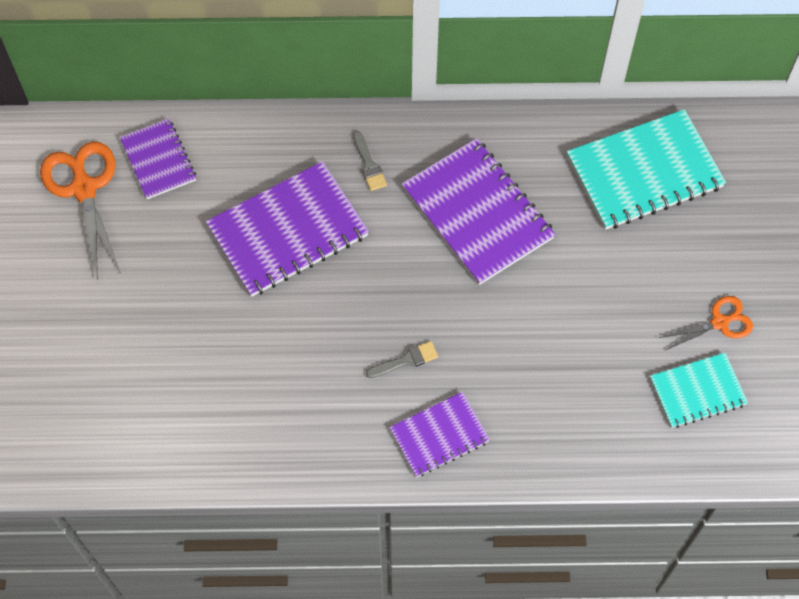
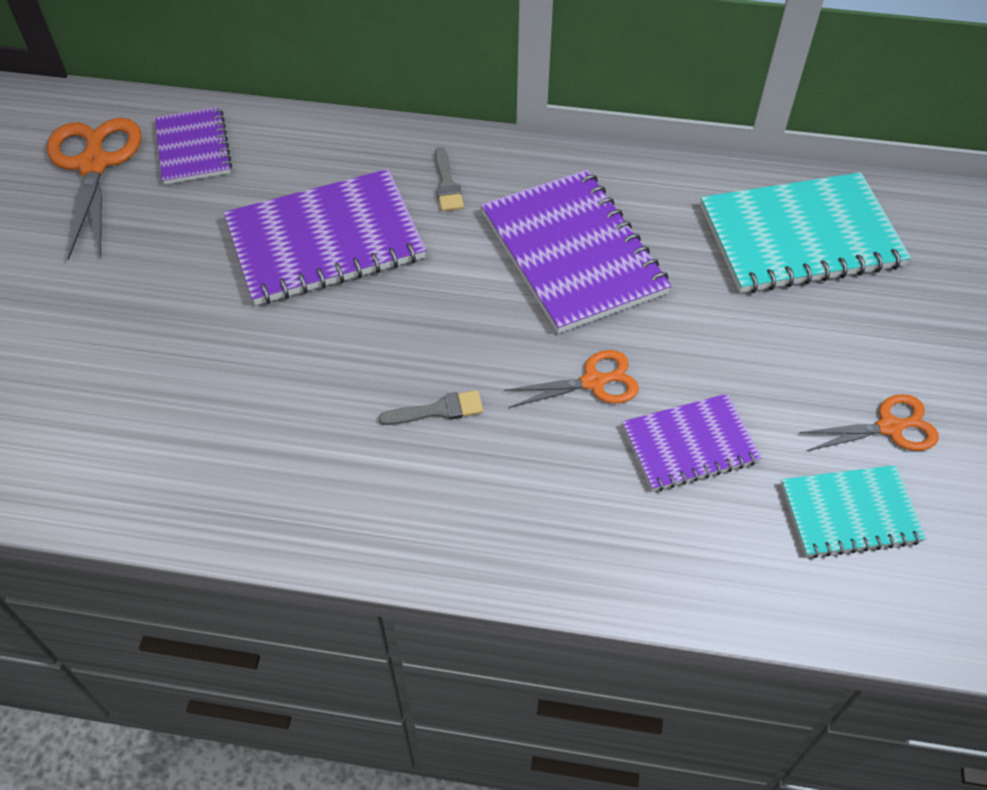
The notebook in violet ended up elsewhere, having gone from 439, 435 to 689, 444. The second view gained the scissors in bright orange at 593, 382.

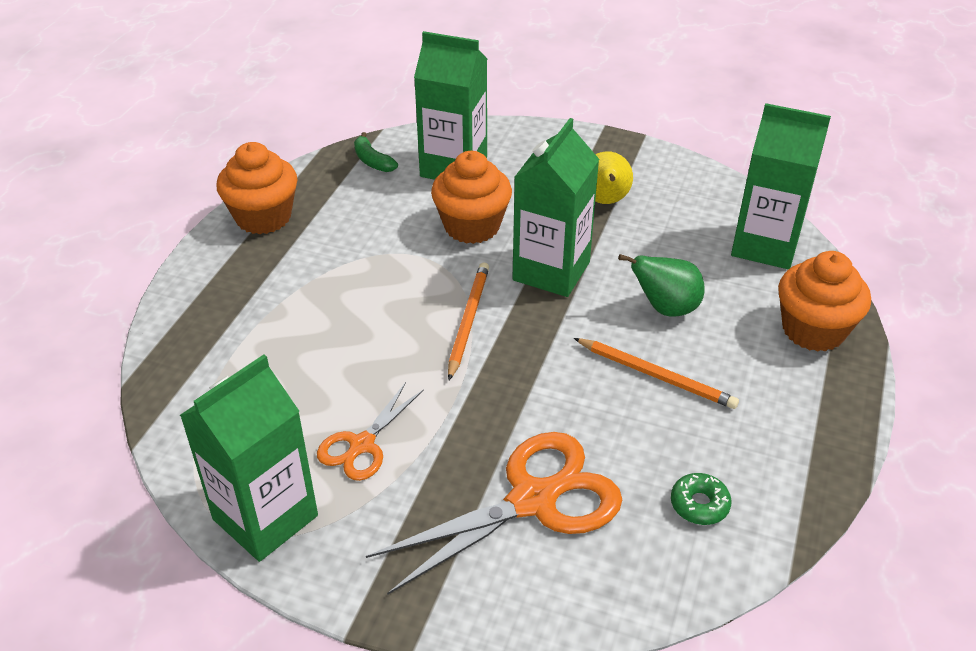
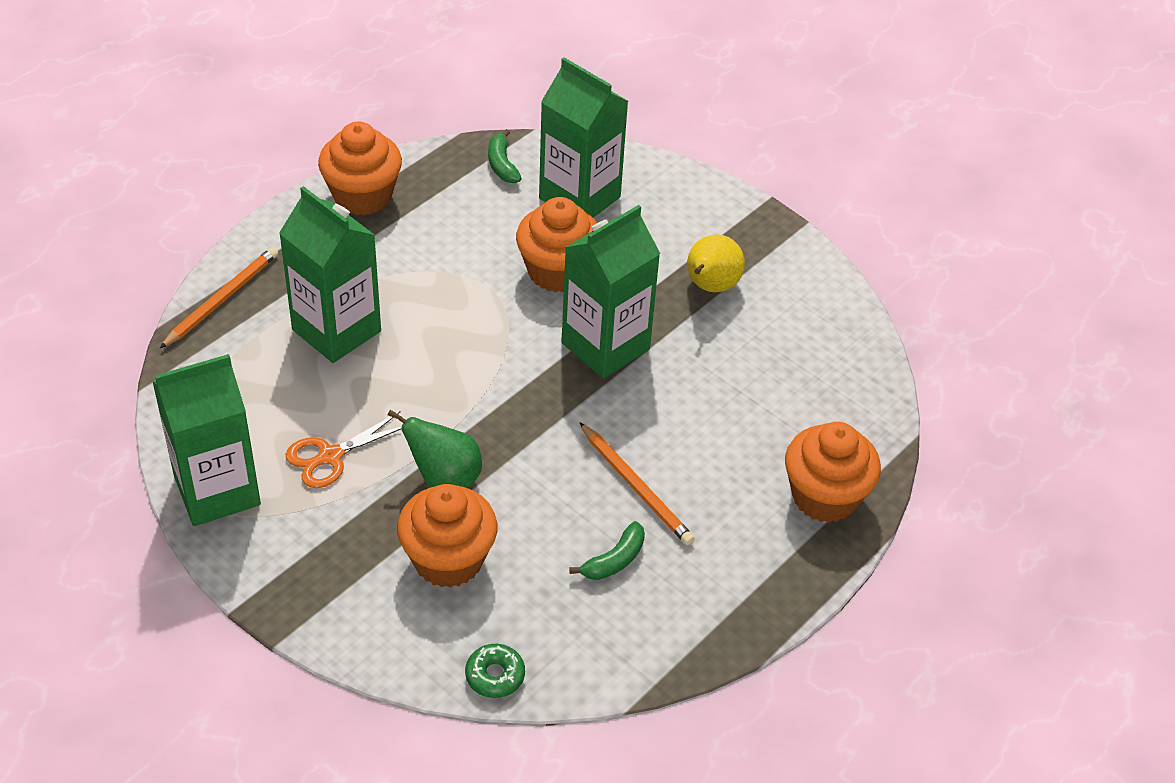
Where the scissors in bright orange stood at 533, 500, the fairy cake in bright orange came to stand at 448, 560. The wooden pencil in bright orange ended up elsewhere, having gone from 468, 321 to 222, 299. The pear in emerald ended up elsewhere, having gone from 665, 308 to 444, 478. The glazed donut in emerald ended up elsewhere, having gone from 699, 504 to 495, 675. The milk carton in emerald ended up elsewhere, having gone from 765, 245 to 336, 330. The second view gained the banana fruit in emerald at 614, 560.

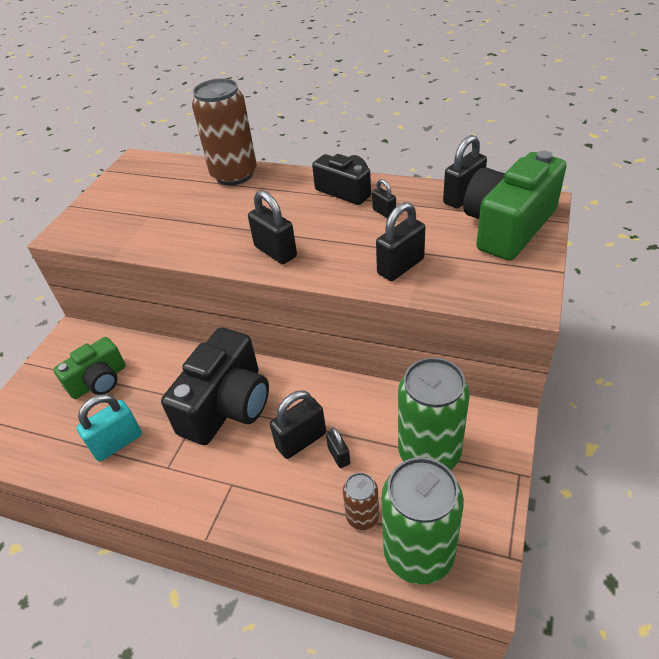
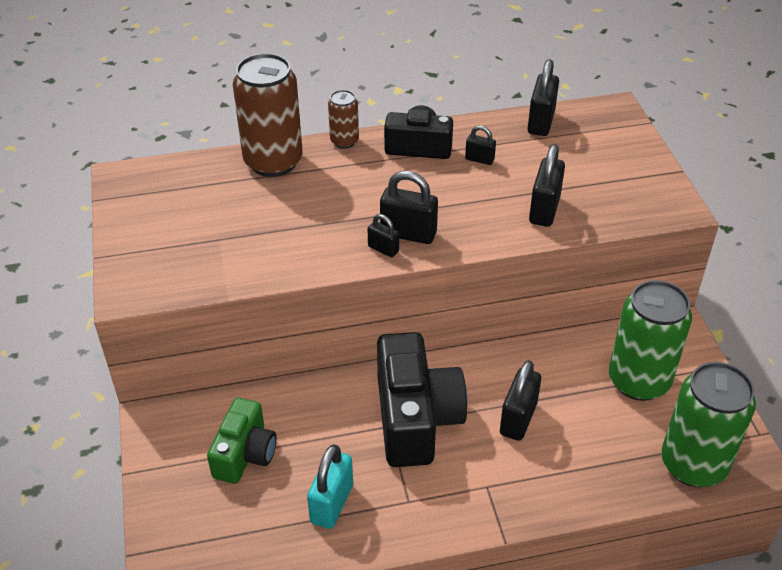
The padlock in black ended up elsewhere, having gone from 339, 456 to 383, 249. The can in russet ended up elsewhere, having gone from 362, 517 to 344, 141. The second view lost the camera in emerald at 508, 227.

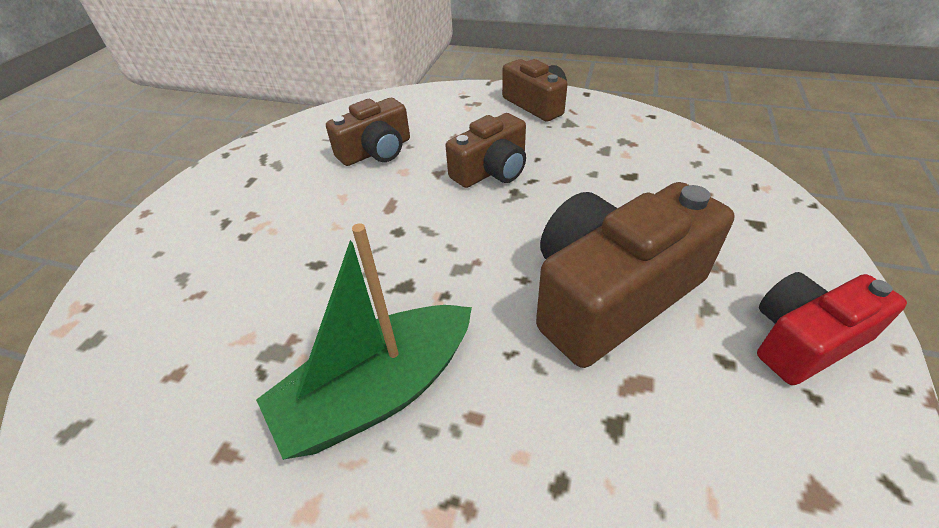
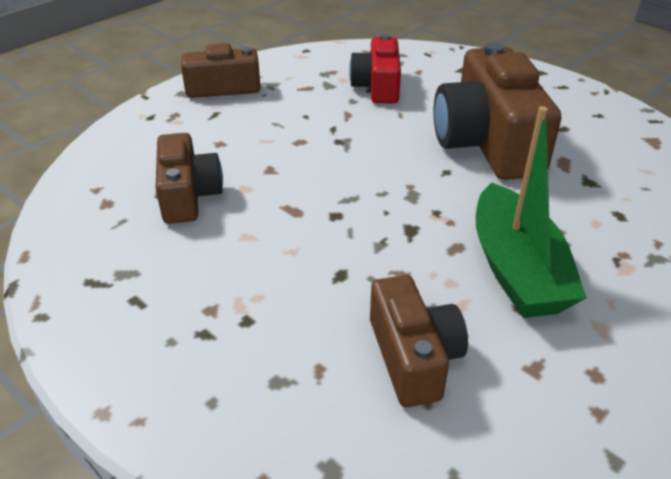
The camera in russet ended up elsewhere, having gone from 491, 170 to 413, 357. The camera in crimson ended up elsewhere, having gone from 804, 340 to 377, 86.

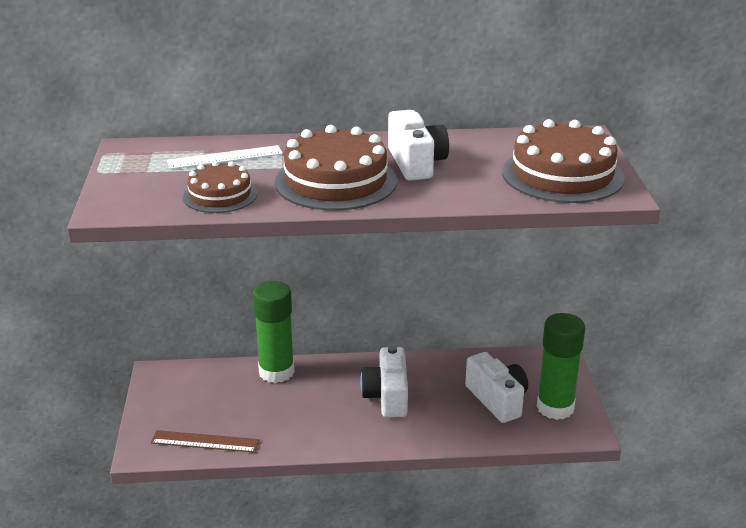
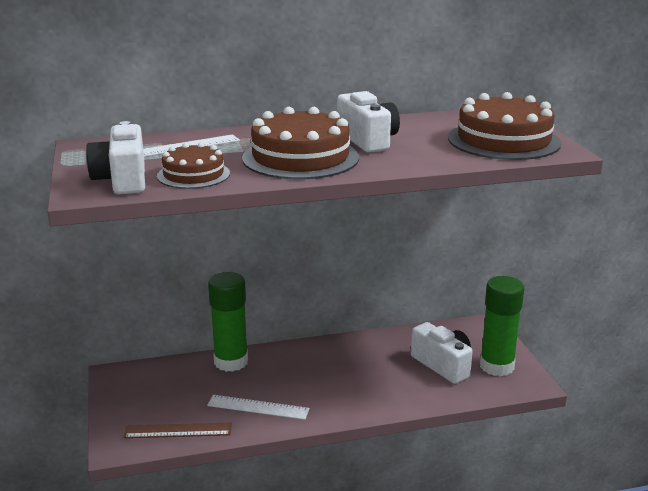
The camera in pure white ended up elsewhere, having gone from 387, 396 to 122, 180. The second view gained the straightedge in pure white at 258, 407.

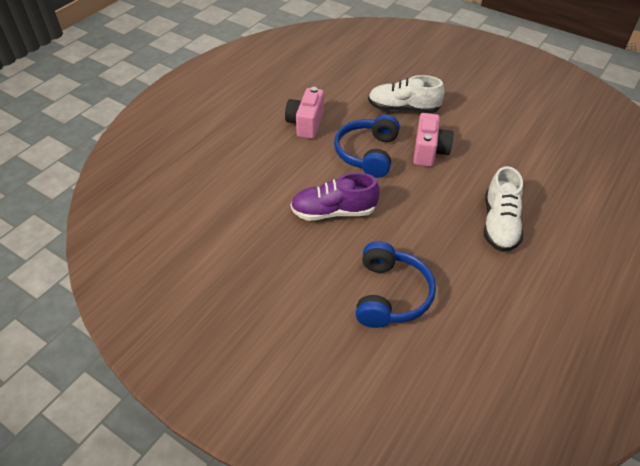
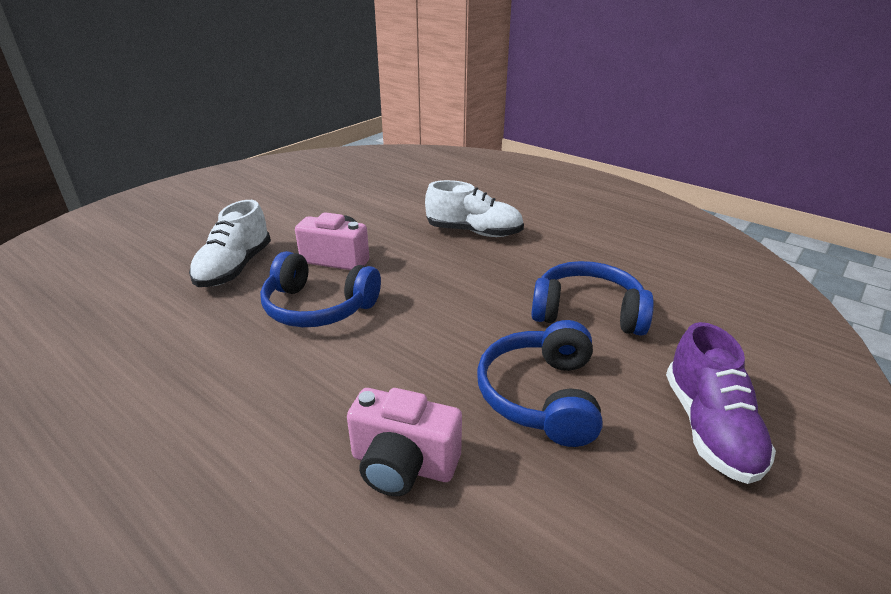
The camera in rose-pink ended up elsewhere, having gone from 306, 124 to 403, 465. The sneaker in violet ended up elsewhere, having gone from 333, 212 to 709, 427. The second view gained the headset in blue at 541, 396.

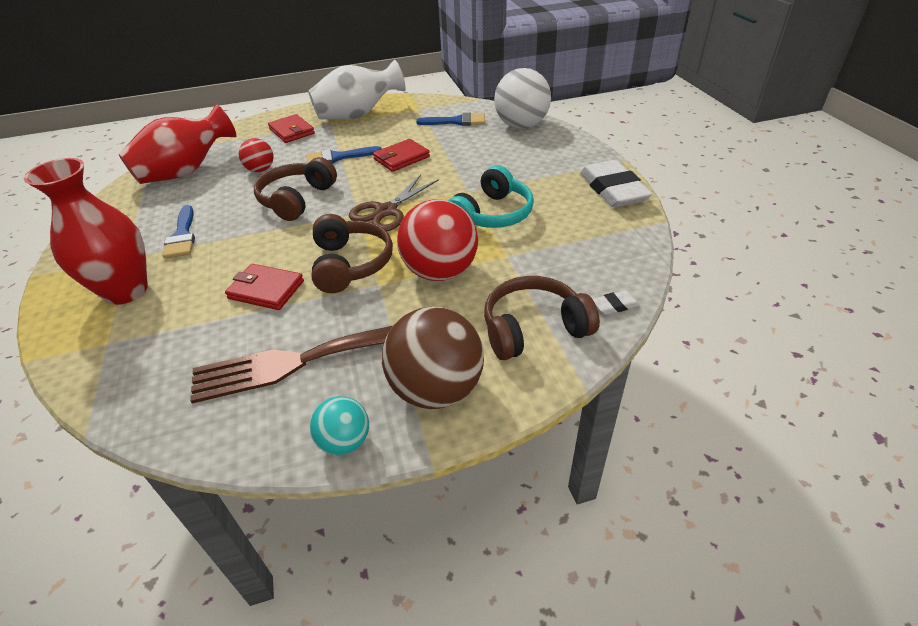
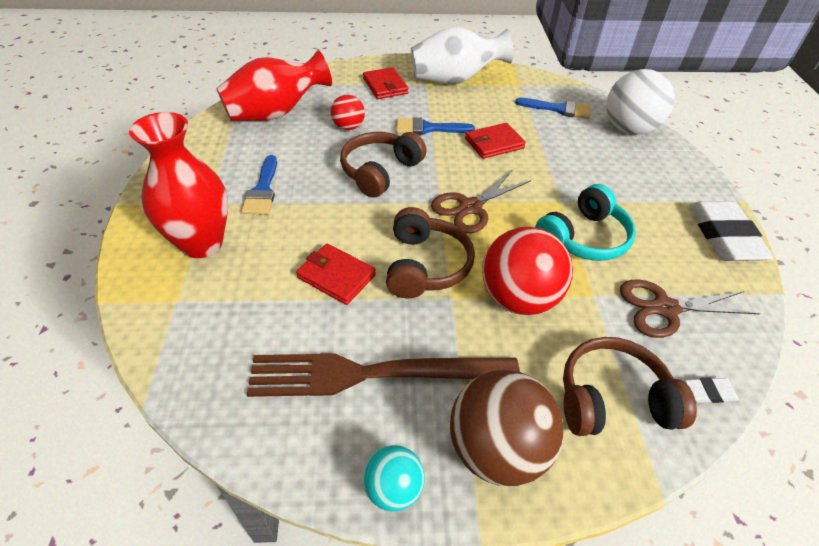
The second view gained the scissors in russet at 665, 308.

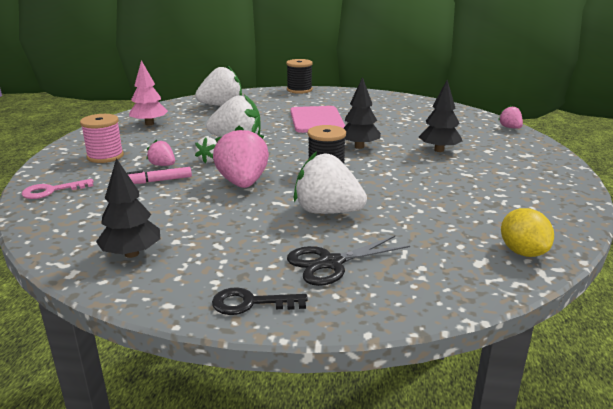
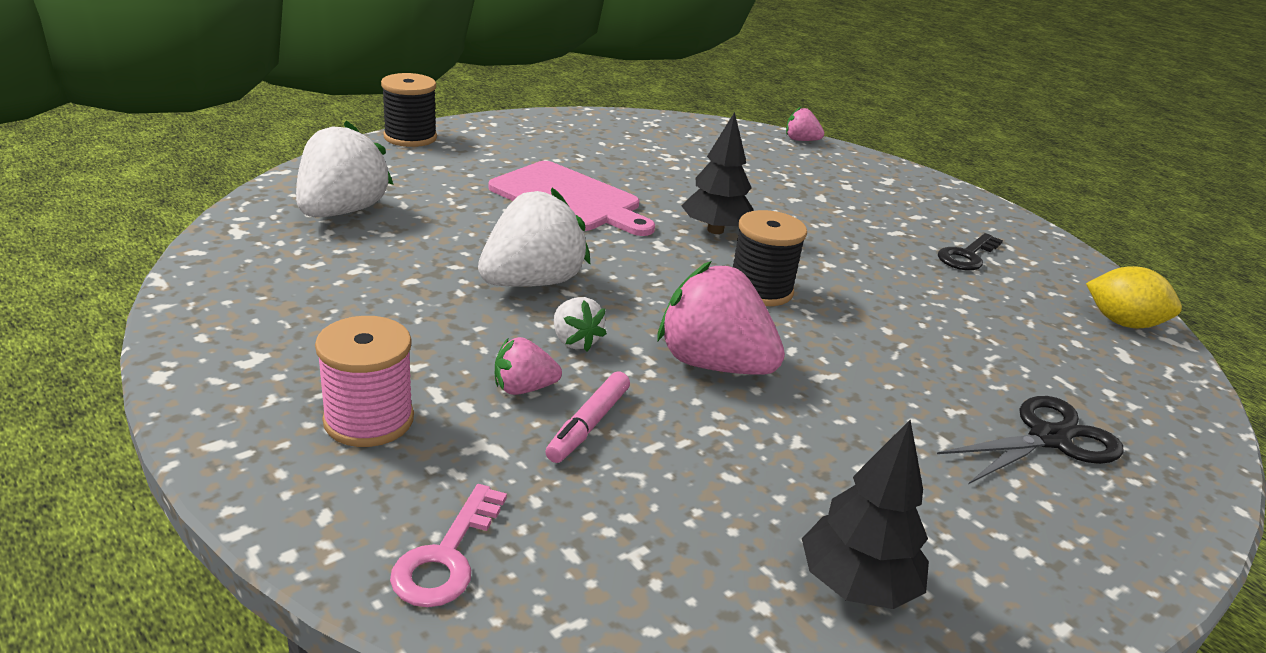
The second view lost the toy tree in rose-pink at 149, 124. The door key in black ended up elsewhere, having gone from 250, 303 to 967, 256. The scissors in black at 331, 263 ended up facing another way, 135 degrees counterclockwise from before. The second view lost the toy strawberry in pure white at 327, 212. The second view lost the toy tree in black at 439, 150.

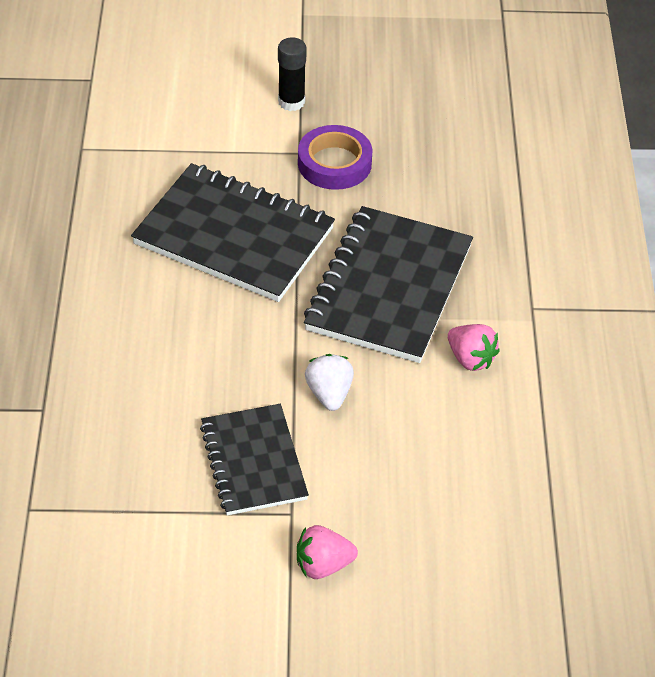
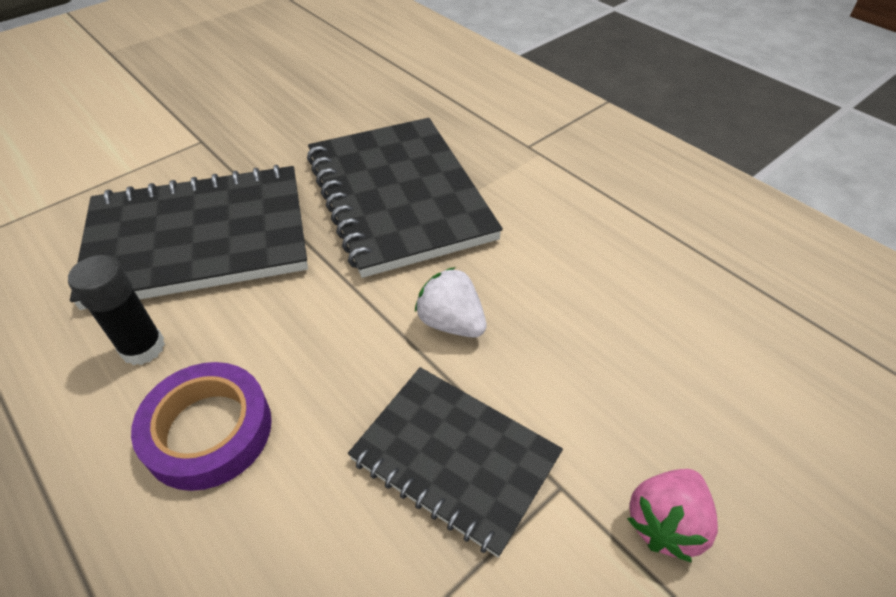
The glue in black ended up elsewhere, having gone from 291, 102 to 143, 348. The sticky tape in violet ended up elsewhere, having gone from 334, 163 to 208, 430. The second view lost the toy strawberry in rose-pink at 470, 359.

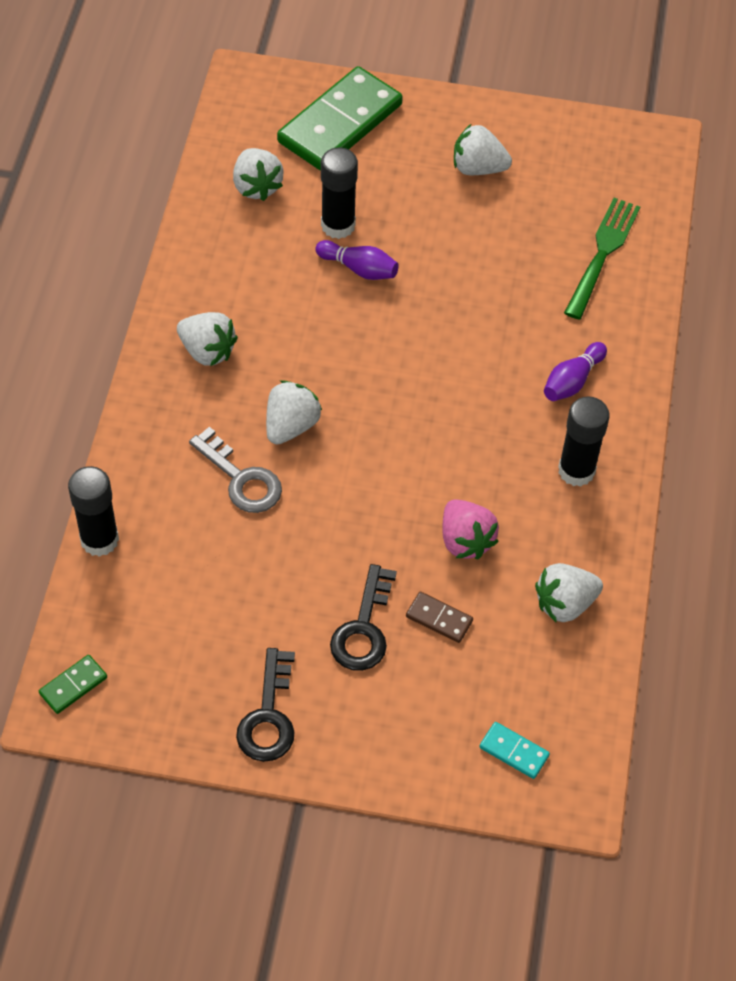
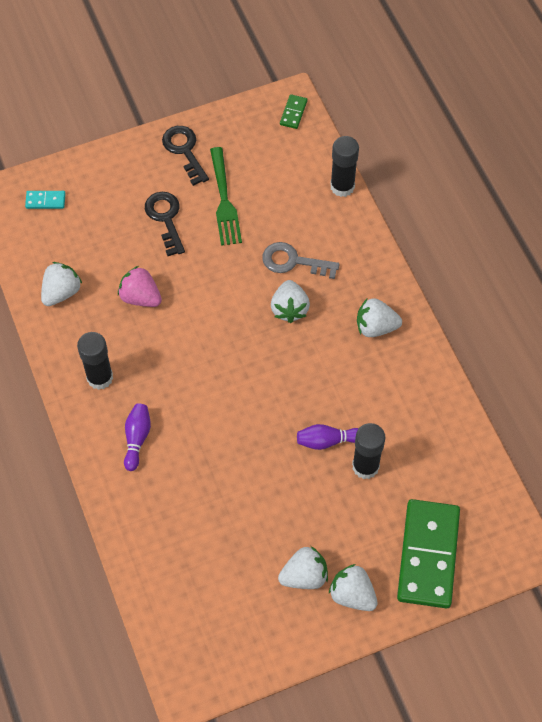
The toy strawberry in pure white ended up elsewhere, having gone from 256, 186 to 352, 595. The second view lost the domino tile in russet at 439, 619. The table fork in emerald ended up elsewhere, having gone from 602, 255 to 224, 200.

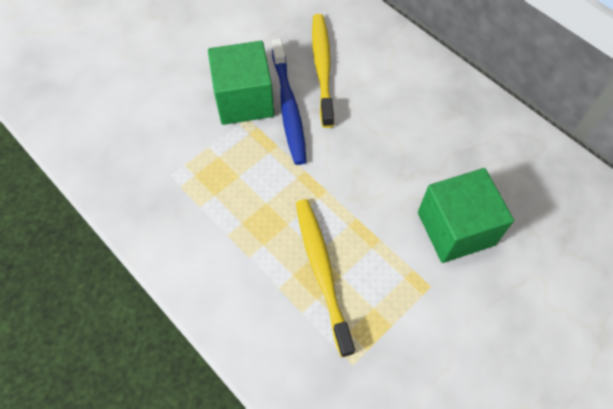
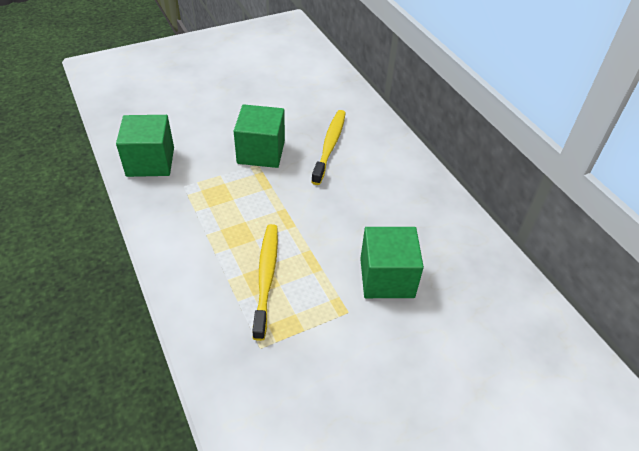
The second view lost the tooth brush in blue at 288, 107. The second view gained the cube in emerald at 150, 162.

